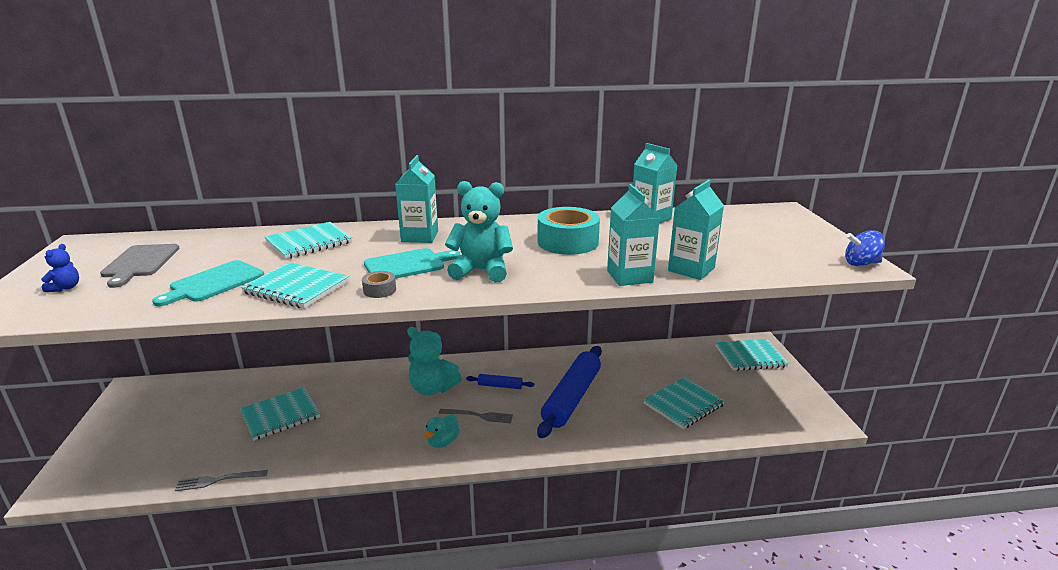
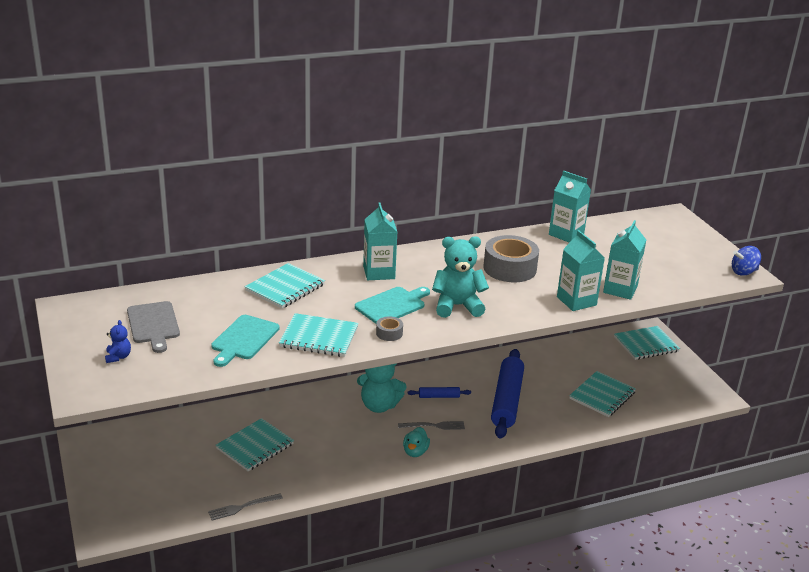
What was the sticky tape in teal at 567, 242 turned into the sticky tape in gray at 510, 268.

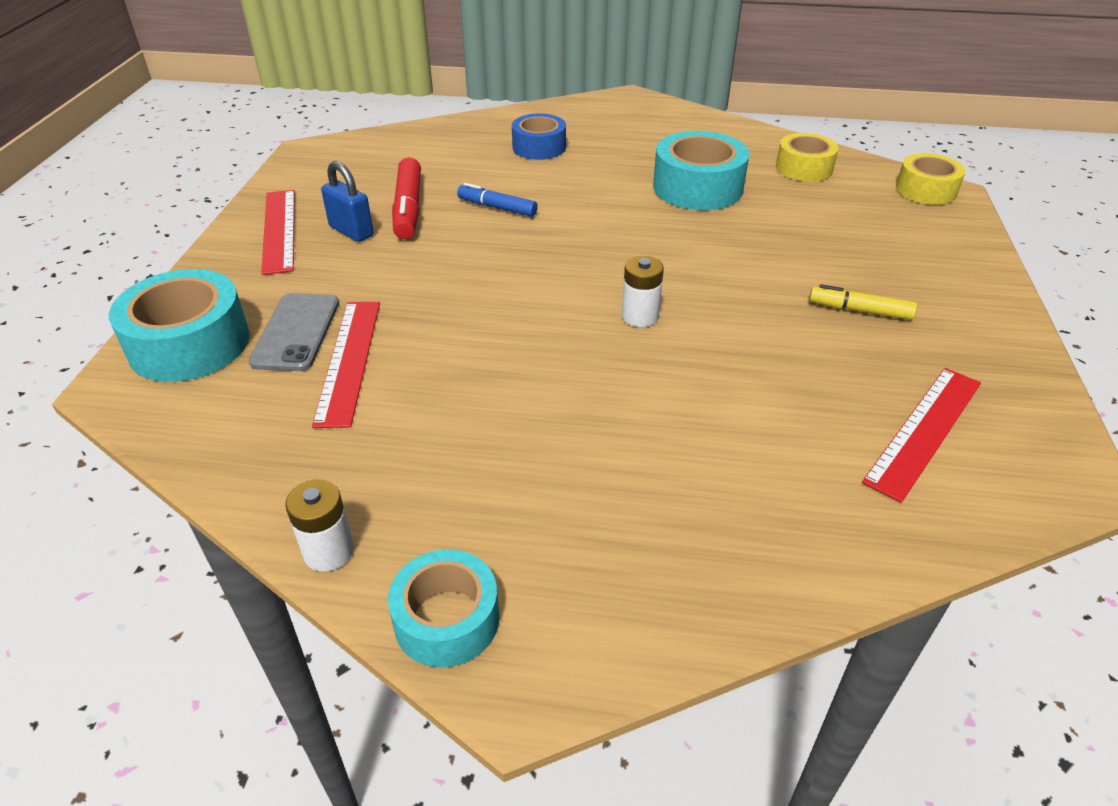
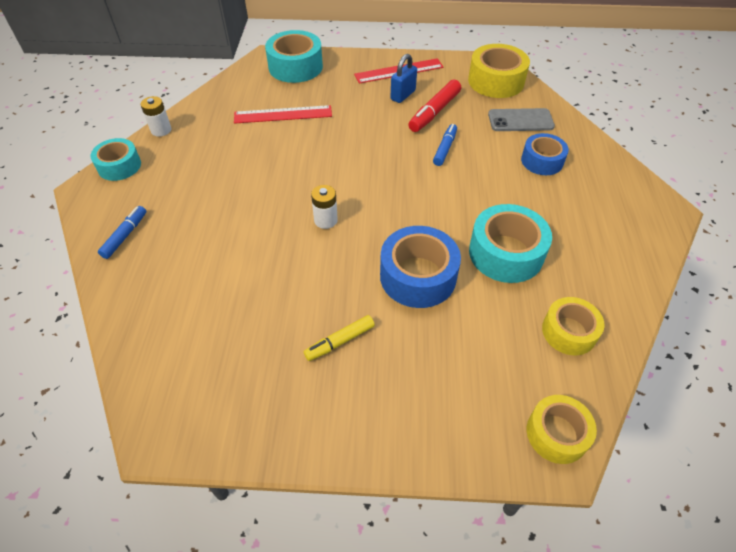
The smartphone in gray ended up elsewhere, having gone from 296, 332 to 520, 120. The felt pen in crimson at 408, 208 ended up facing another way, 45 degrees counterclockwise from before. The felt pen in golden at 860, 310 ended up facing another way, 135 degrees counterclockwise from before. The second view lost the straightedge in crimson at 925, 430. The second view gained the felt pen in blue at 125, 235. The second view gained the sticky tape in blue at 418, 276. The second view gained the sticky tape in golden at 496, 81.

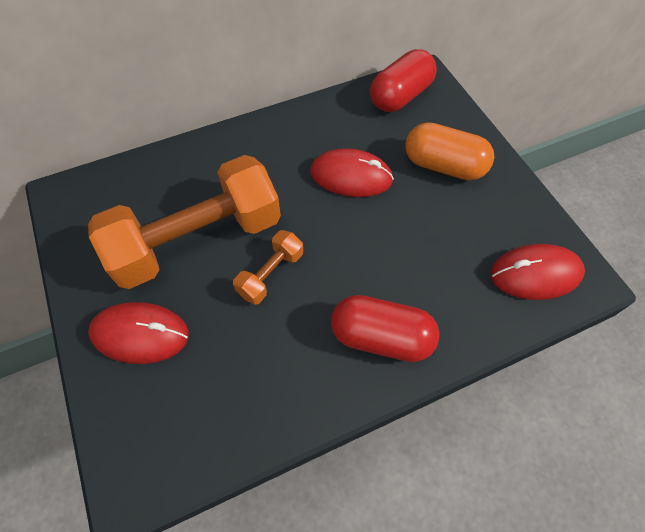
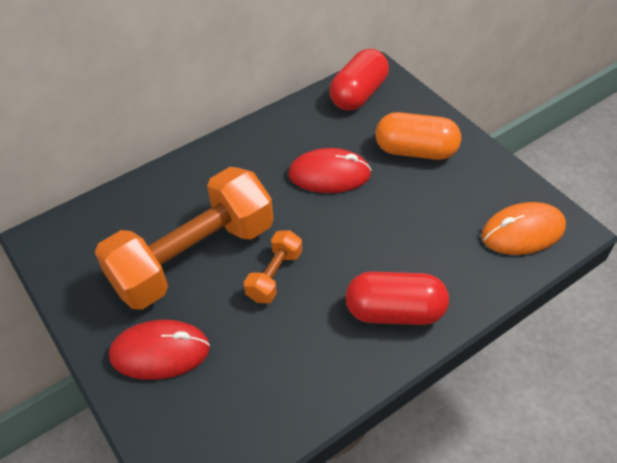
What was the PC mouse in crimson at 535, 274 turned into the PC mouse in bright orange at 522, 232.

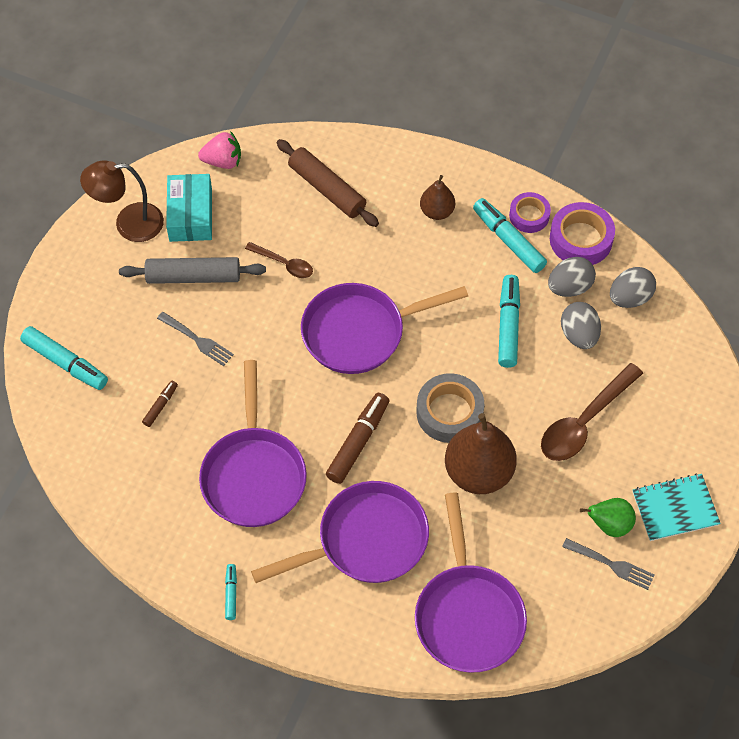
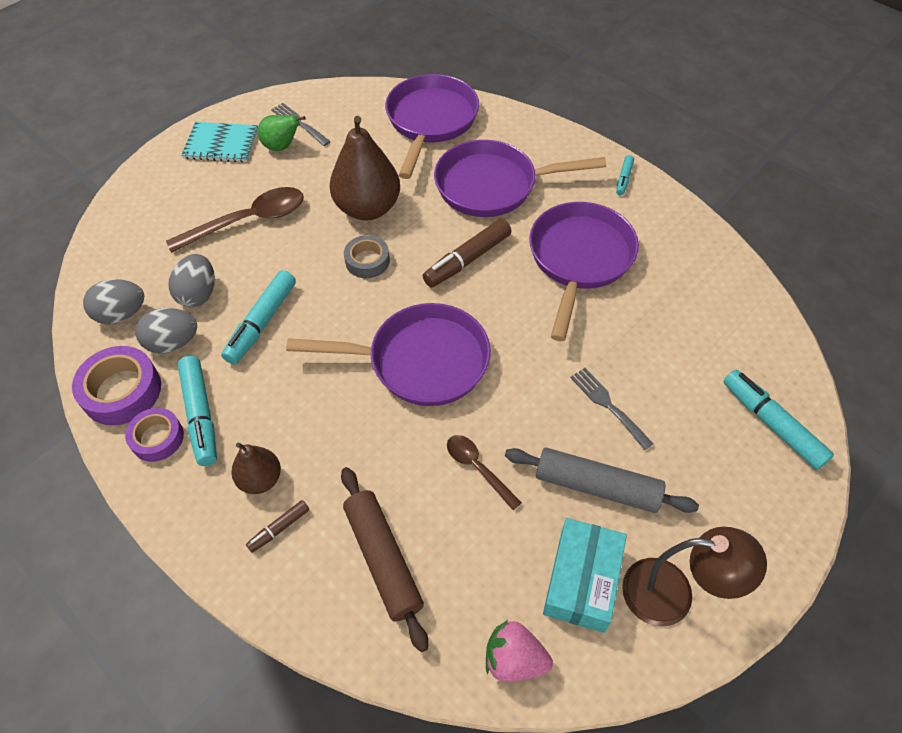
The felt pen in russet ended up elsewhere, having gone from 160, 406 to 279, 528. The size of the sticky tape in gray at 449, 412 changed by a factor of 0.64.

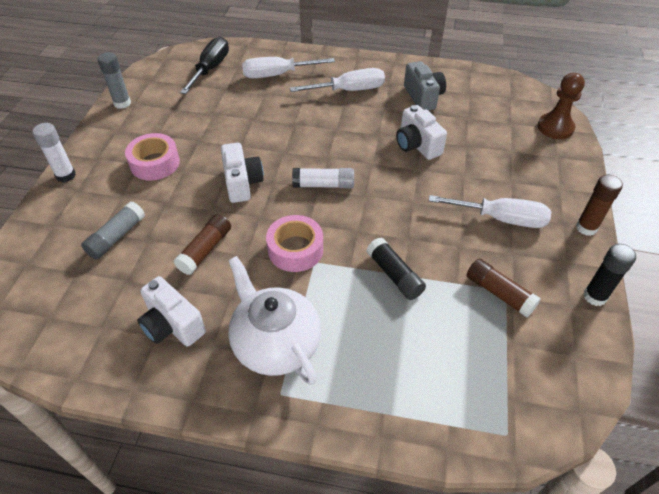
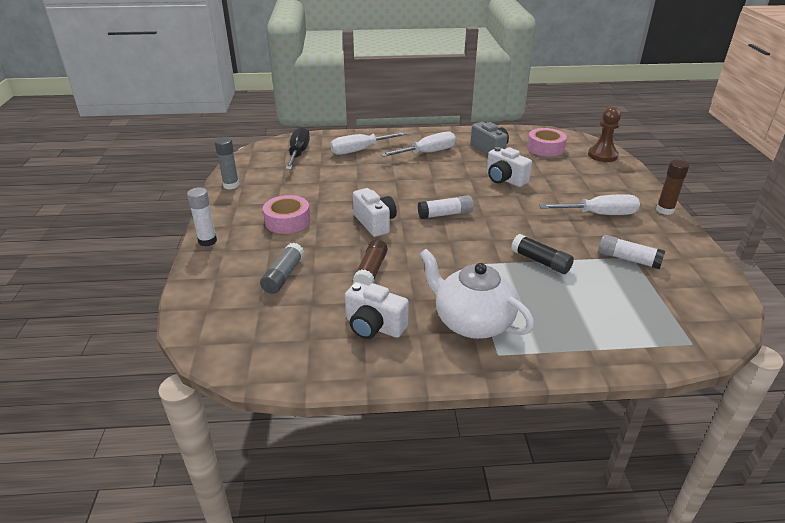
The sticky tape in rose-pink ended up elsewhere, having gone from 295, 249 to 545, 148. What was the glue in russet at 499, 293 turned into the glue in pure white at 628, 259. The second view lost the glue in black at 595, 296.

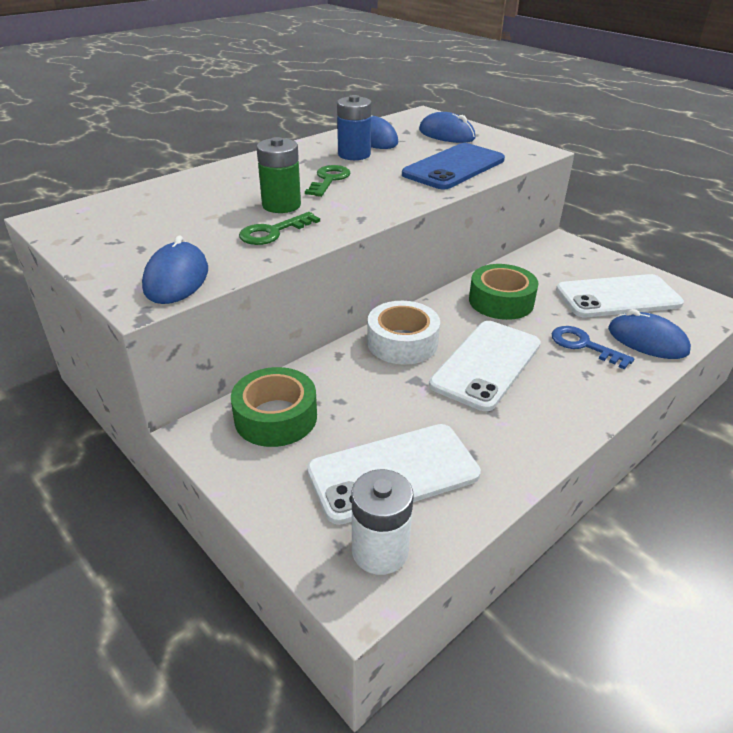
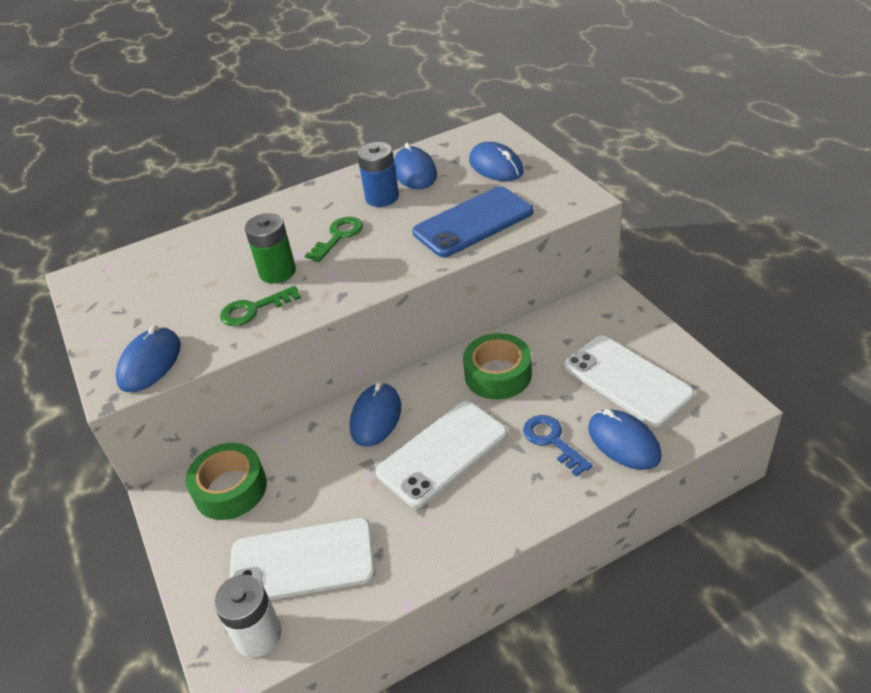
Where the sticky tape in pure white stood at 402, 342, the PC mouse in blue came to stand at 376, 417. The smartphone in pure white at 618, 297 ended up facing another way, 45 degrees clockwise from before.

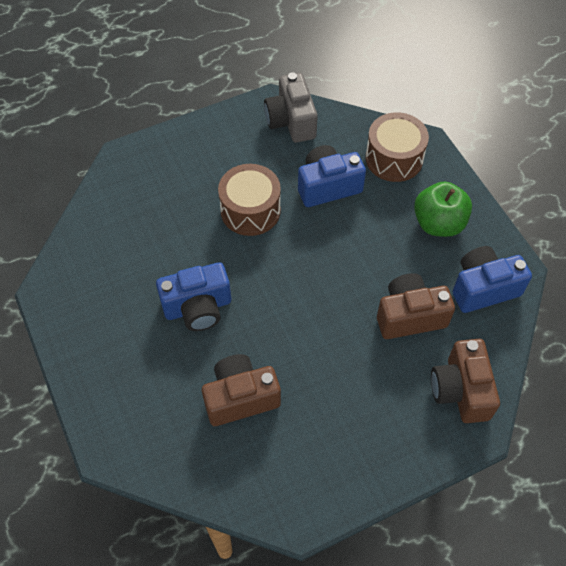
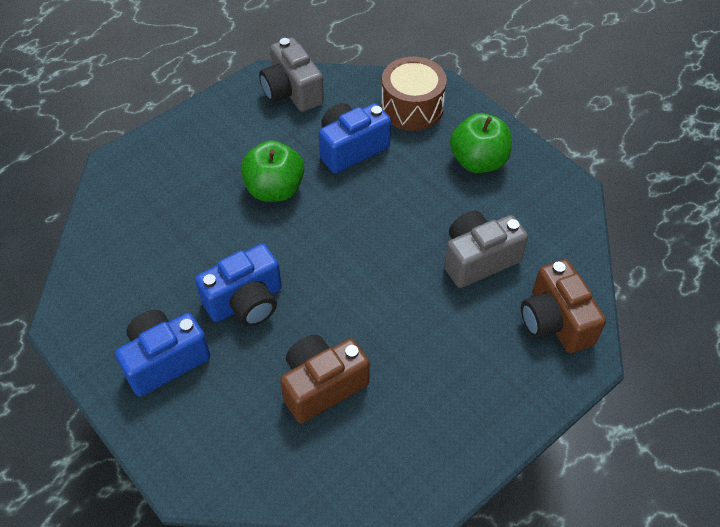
Where the toy drum in russet stood at 250, 210, the apple in emerald came to stand at 274, 189. What was the camera in russet at 409, 316 turned into the camera in gray at 478, 259. The camera in blue ended up elsewhere, having gone from 483, 288 to 165, 360.

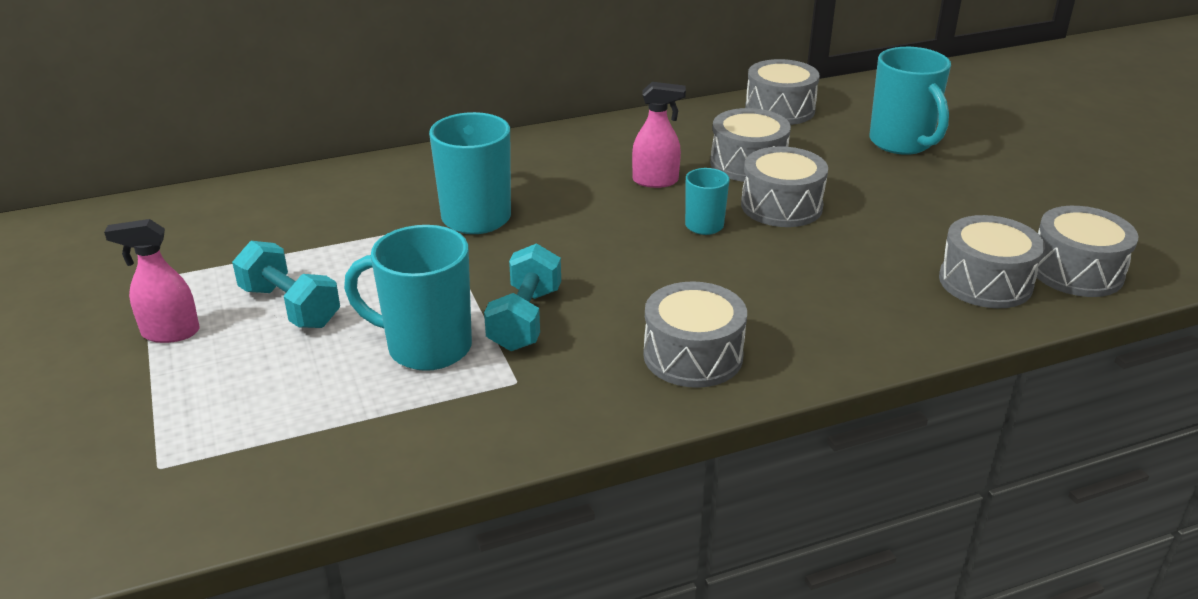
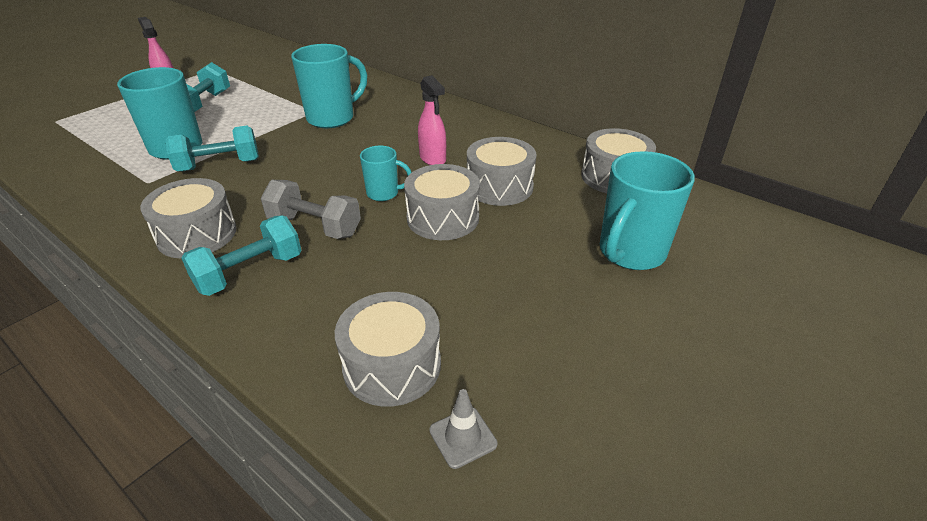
Where the toy drum in gray stood at 1076, 271, the traffic cone in gray came to stand at 463, 437. The second view gained the hand weight in teal at 250, 273. The second view gained the hand weight in gray at 314, 226.

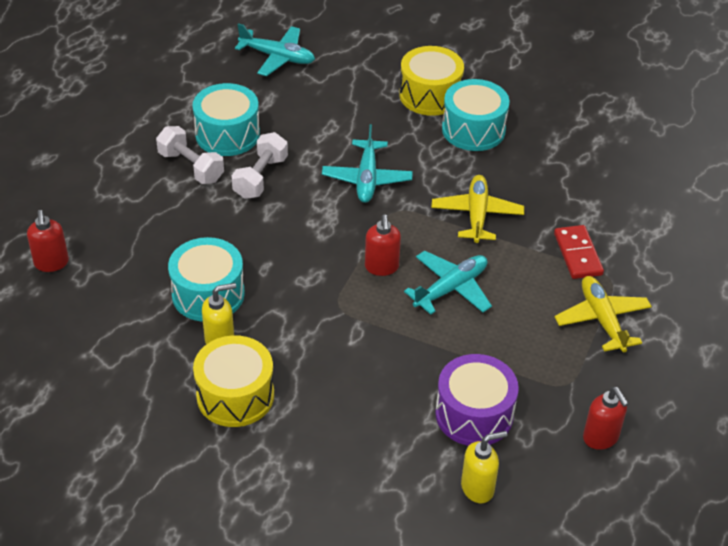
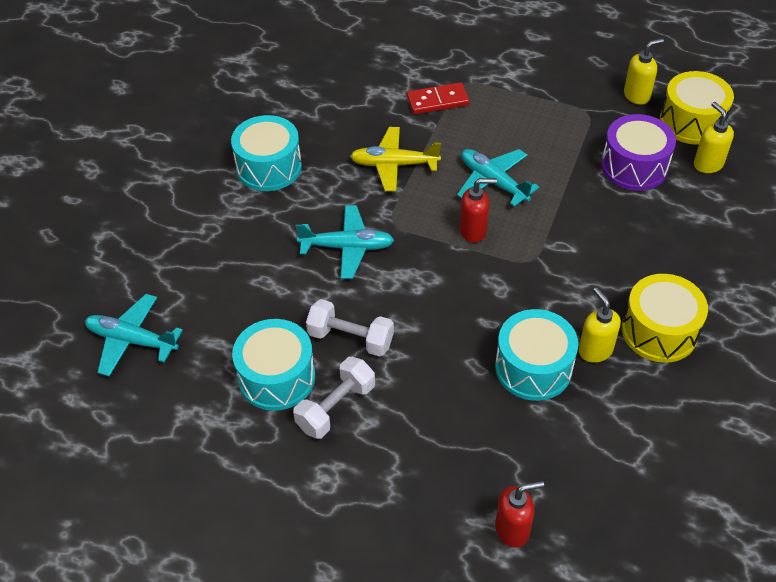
The toy plane in teal at 277, 57 ended up facing another way, 90 degrees counterclockwise from before. The toy drum in golden ended up elsewhere, having gone from 430, 95 to 691, 122. The second view lost the toy plane in golden at 602, 320. What was the pump bottle in crimson at 601, 438 turned into the pump bottle in golden at 637, 96.

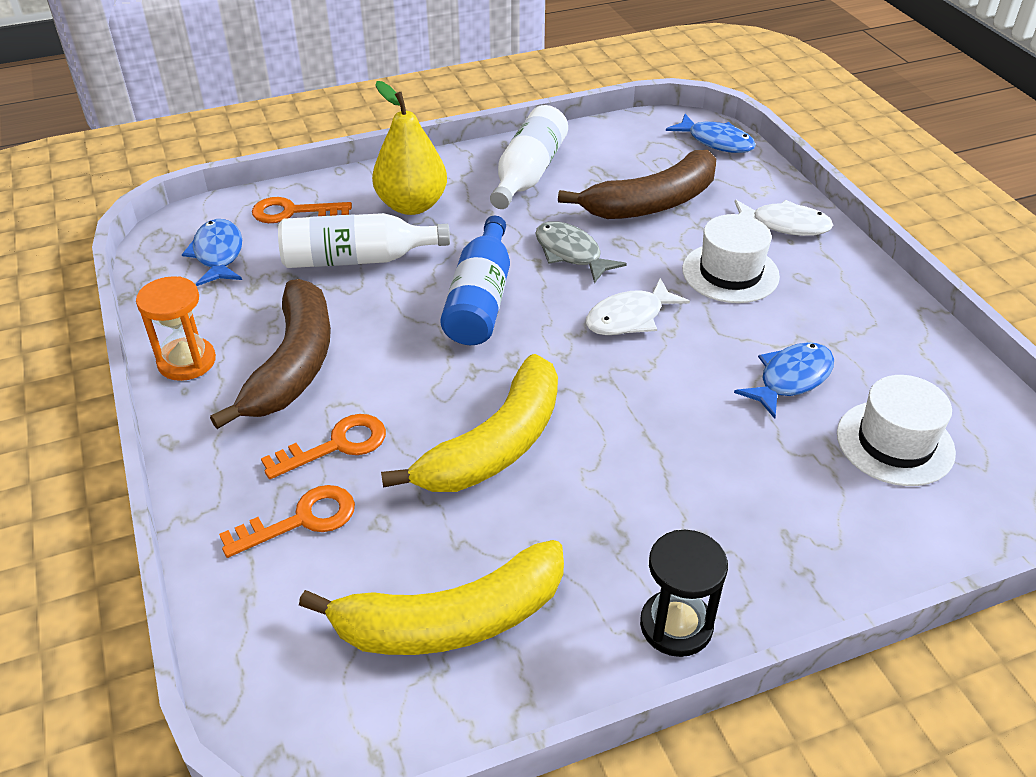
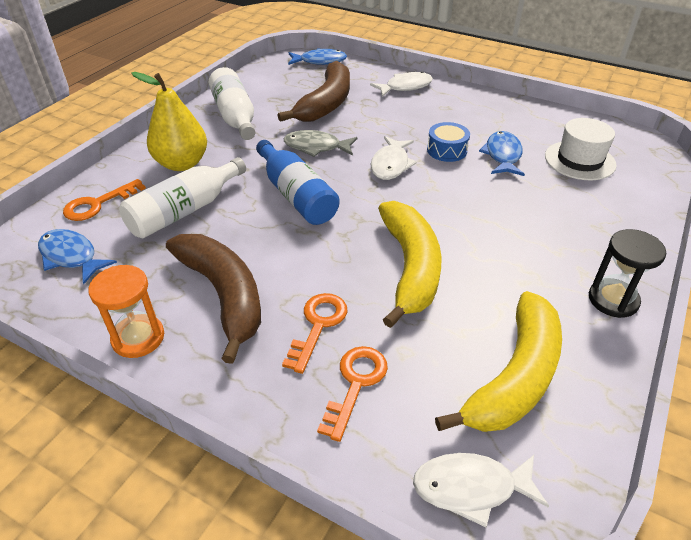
The second view lost the hat in pure white at 730, 273. The second view gained the fish figure in pure white at 471, 488. The second view gained the toy drum in blue at 447, 150.

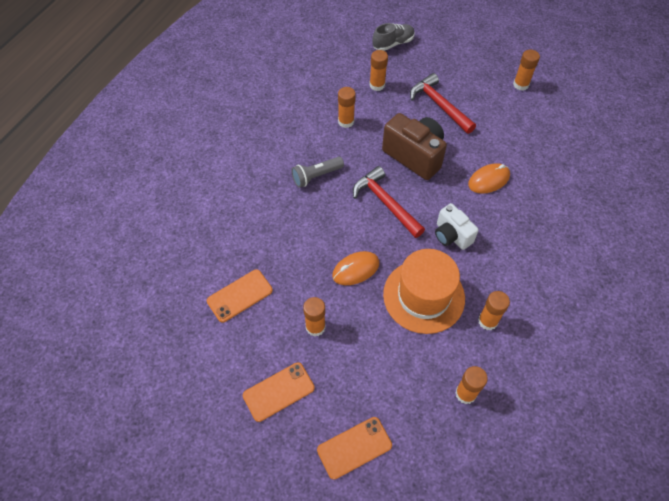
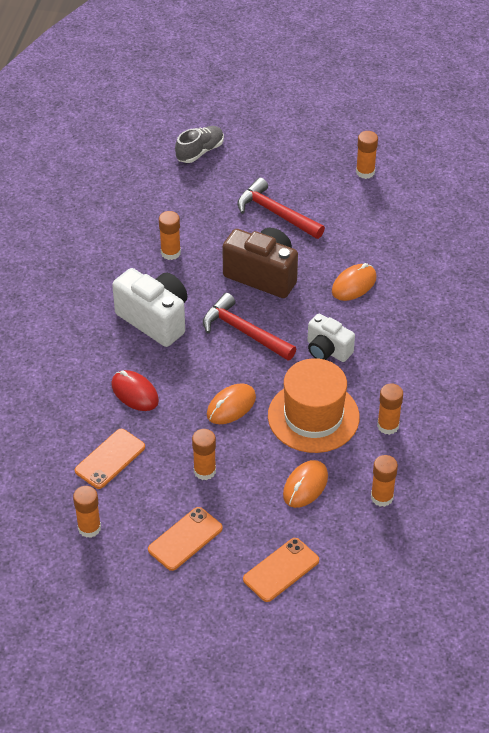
Where the pocket torch in gray stood at 316, 176, the camera in pure white came to stand at 155, 319. The glue in bright orange ended up elsewhere, having gone from 377, 85 to 89, 528. The second view gained the PC mouse in crimson at 135, 393. The second view gained the PC mouse in bright orange at 305, 486.

